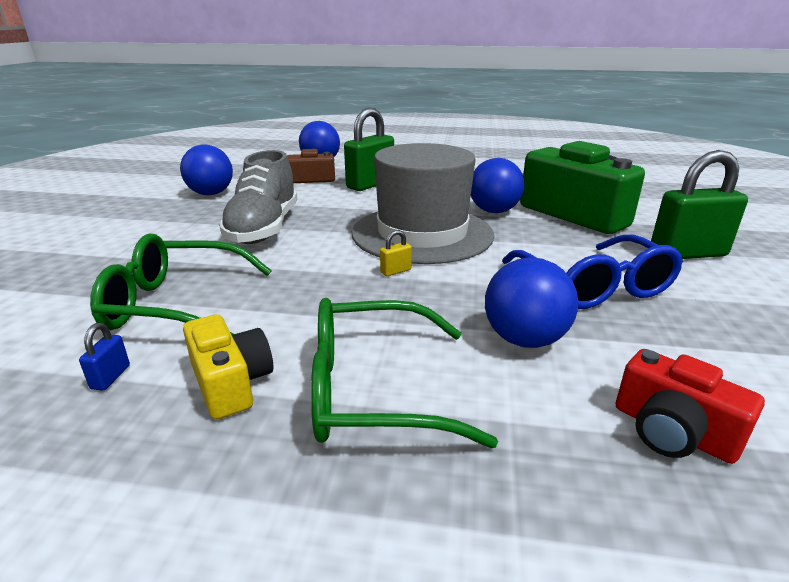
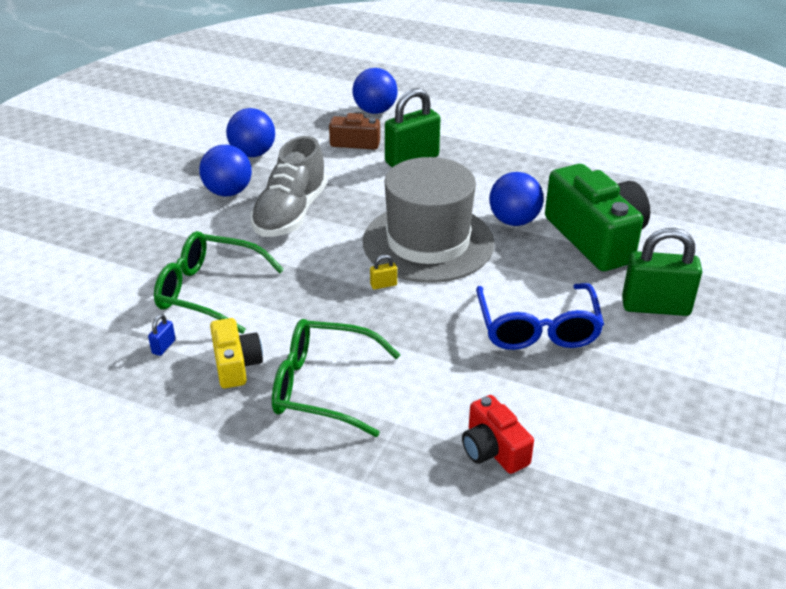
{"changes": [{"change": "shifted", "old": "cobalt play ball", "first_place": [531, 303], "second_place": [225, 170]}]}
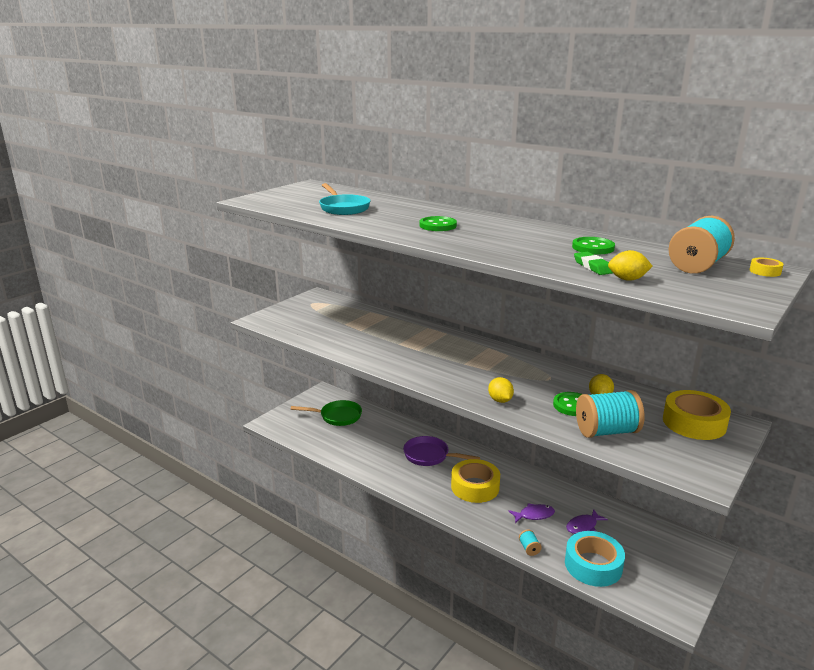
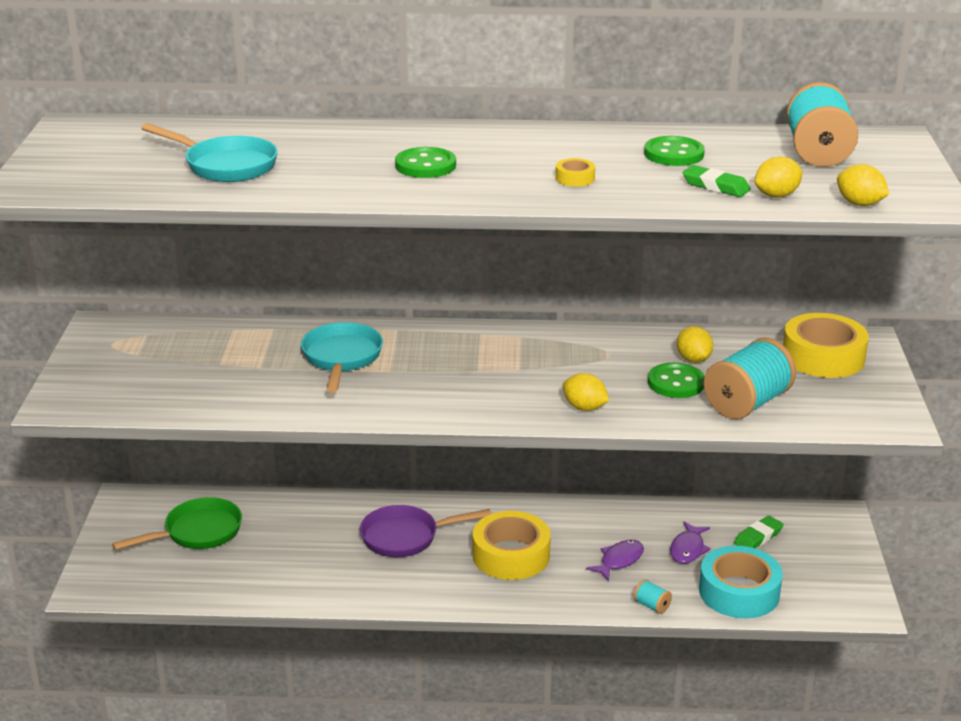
{"changes": [{"change": "new", "new": "aqua skillet", "second_place": [342, 357]}, {"change": "shifted", "old": "golden tape", "first_place": [766, 267], "second_place": [575, 172]}, {"change": "new", "new": "green gum eraser", "second_place": [758, 532]}, {"change": "new", "new": "golden lemon", "second_place": [863, 185]}]}
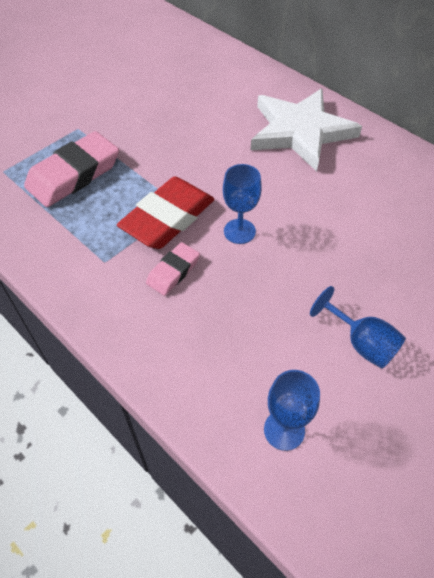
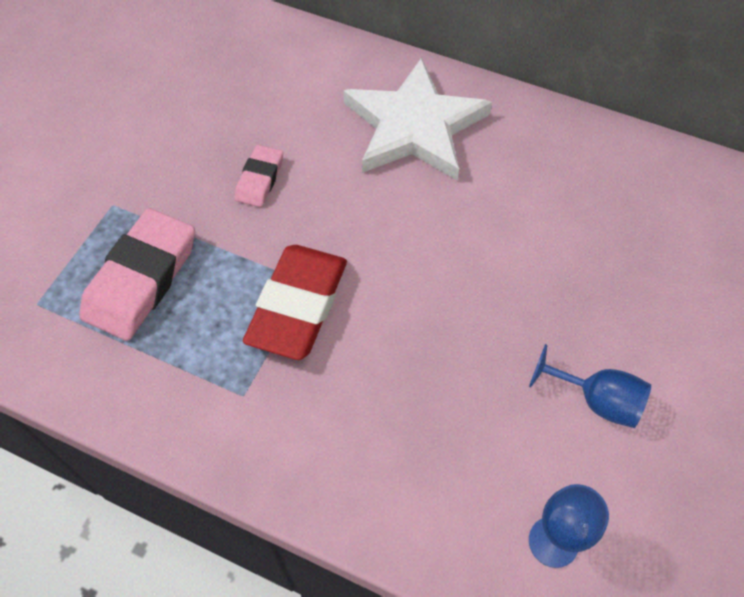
{"changes": [{"change": "shifted", "old": "rose-pink gum eraser", "first_place": [173, 269], "second_place": [258, 176]}, {"change": "gone", "old": "cobalt wine glass", "first_place": [242, 204]}]}
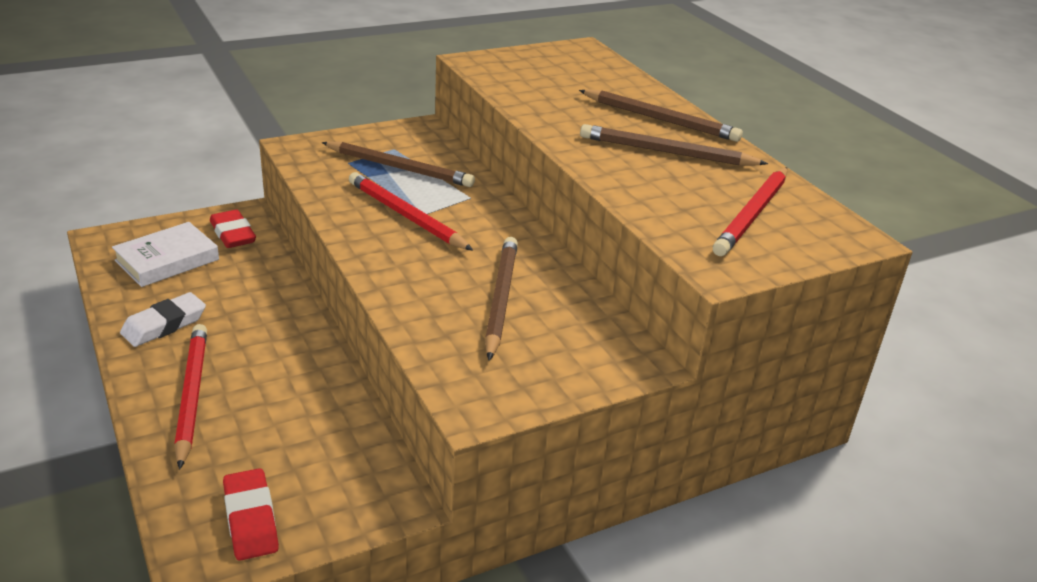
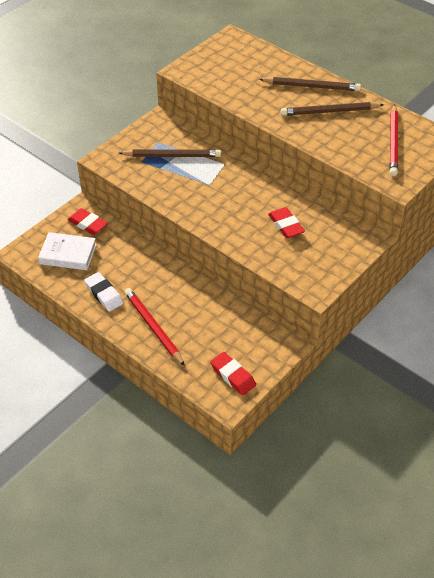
{"changes": [{"change": "rotated", "old": "white hardcover", "first_place": [165, 254], "second_place": [67, 251], "degrees": 75}, {"change": "rotated", "old": "white gum eraser", "first_place": [163, 319], "second_place": [103, 292], "degrees": -60}, {"change": "swapped", "old": "brown wooden pencil", "new": "crimson gum eraser", "first_place": [501, 299], "second_place": [286, 222]}, {"change": "gone", "old": "crimson wooden pencil", "first_place": [411, 211]}]}
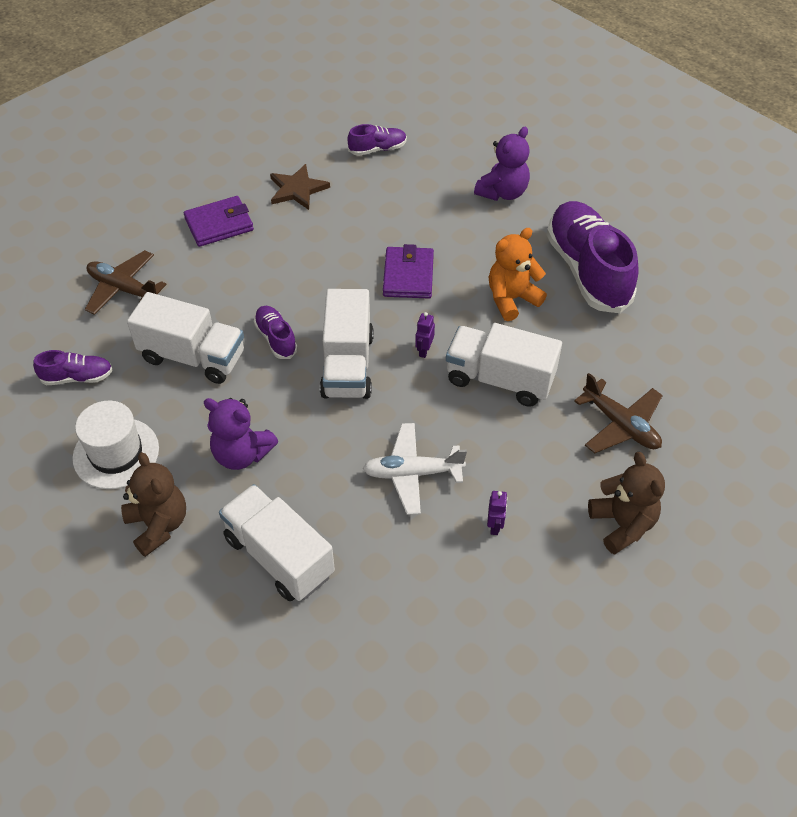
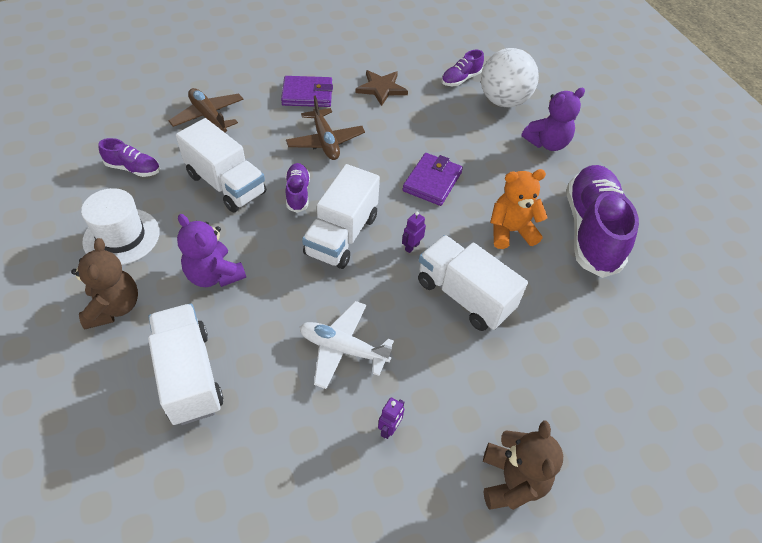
{"changes": [{"change": "shifted", "old": "brown plane", "first_place": [618, 413], "second_place": [325, 128]}, {"change": "rotated", "old": "violet lace-up shoe", "first_place": [377, 140], "second_place": [462, 68], "degrees": 135}, {"change": "new", "new": "white play ball", "second_place": [510, 77]}]}
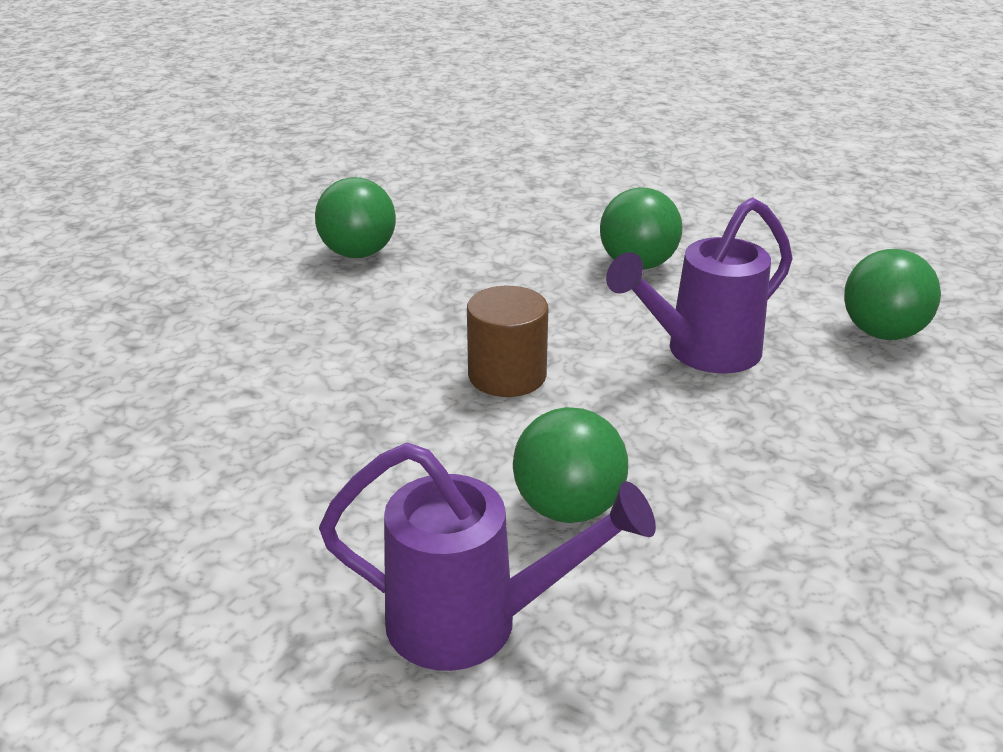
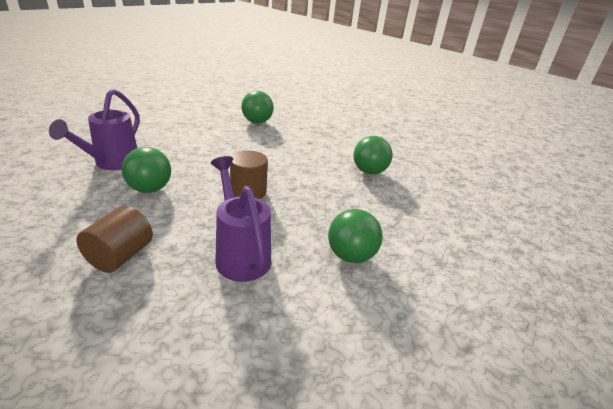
{"changes": [{"change": "new", "new": "brown solid cylinder", "second_place": [114, 239]}, {"change": "shifted", "old": "green play ball", "first_place": [892, 294], "second_place": [257, 107]}]}
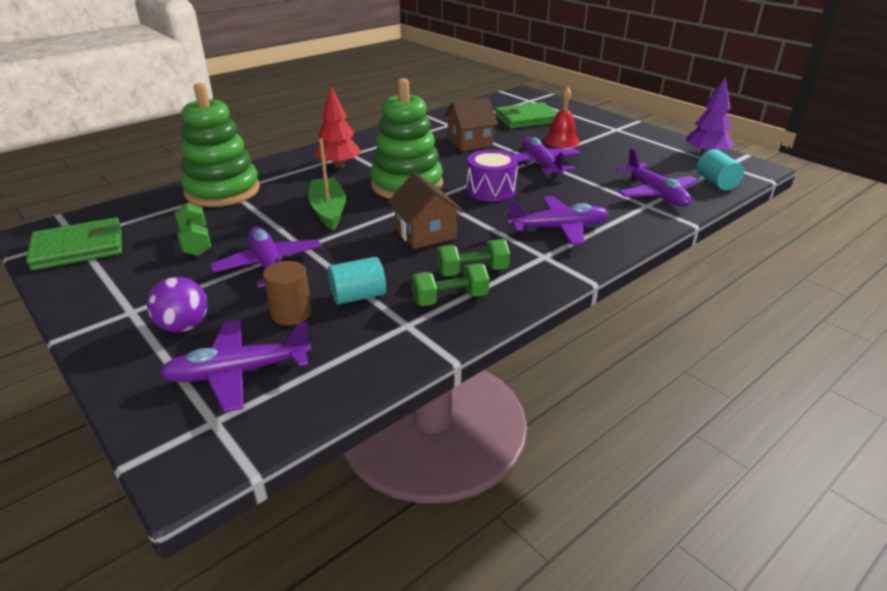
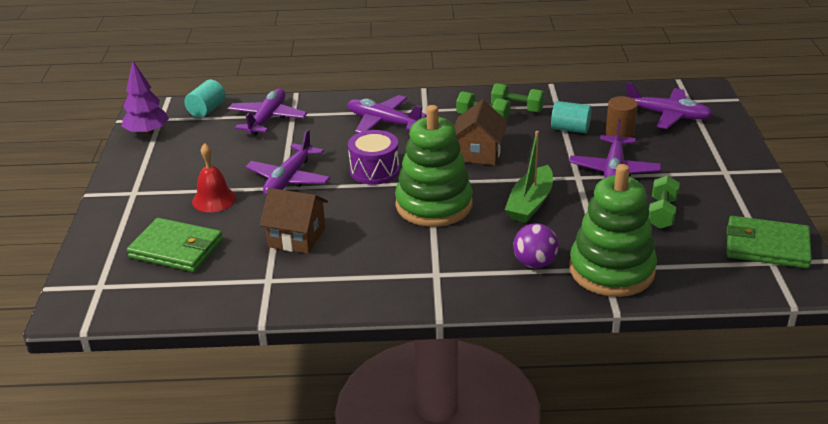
{"changes": [{"change": "shifted", "old": "violet play ball", "first_place": [177, 304], "second_place": [536, 245]}, {"change": "gone", "old": "crimson toy tree", "first_place": [337, 127]}]}
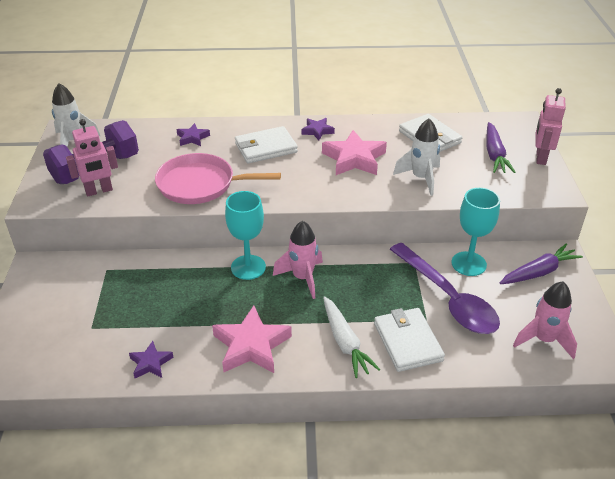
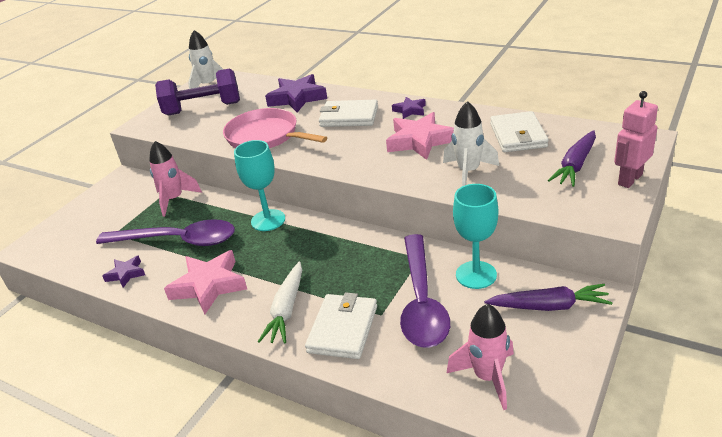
{"changes": [{"change": "new", "new": "violet spoon", "second_place": [165, 232]}, {"change": "shifted", "old": "rose-pink rocket", "first_place": [298, 259], "second_place": [175, 179]}, {"change": "scaled", "old": "violet star shape", "first_place": [193, 134], "second_place": [296, 93], "factor": 1.87}, {"change": "gone", "old": "rose-pink toy robot", "first_place": [92, 157]}]}
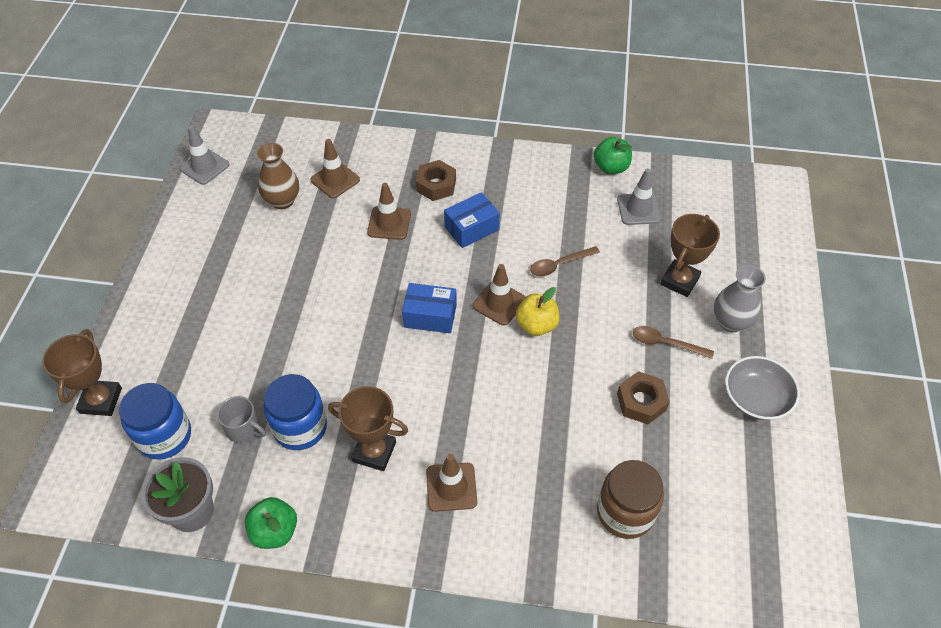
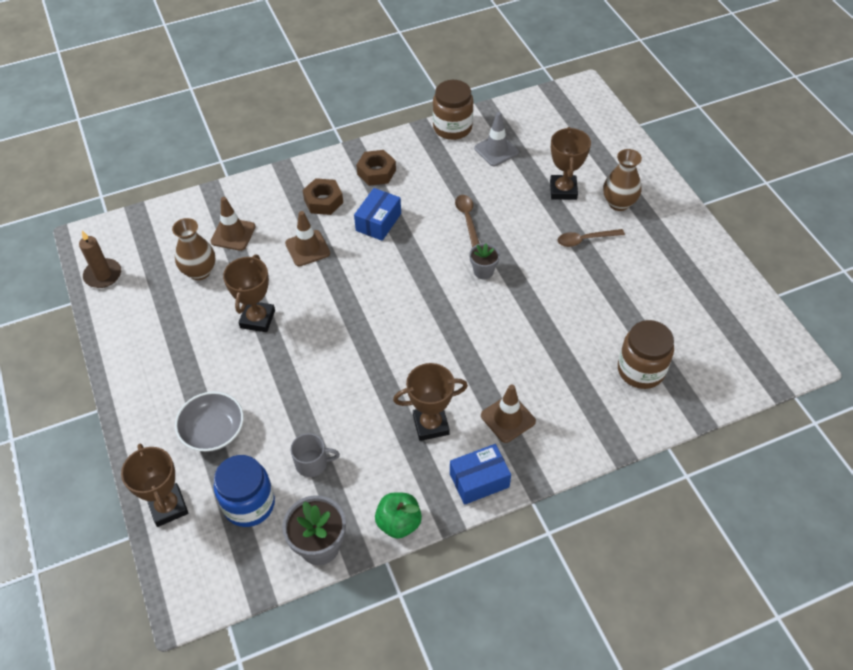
{"changes": [{"change": "swapped", "old": "gray traffic cone", "new": "brown pillar candle", "first_place": [204, 155], "second_place": [100, 259]}, {"change": "shifted", "old": "gray deep dish", "first_place": [762, 388], "second_place": [209, 422]}, {"change": "new", "new": "brown prize cup", "second_place": [249, 293]}, {"change": "shifted", "old": "brown nut", "first_place": [643, 397], "second_place": [376, 168]}, {"change": "swapped", "old": "green apple", "new": "brown preserve jar", "first_place": [613, 155], "second_place": [453, 110]}, {"change": "shifted", "old": "cobalt package", "first_place": [429, 308], "second_place": [480, 474]}, {"change": "rotated", "old": "brown spoon", "first_place": [565, 261], "second_place": [467, 221], "degrees": 135}, {"change": "swapped", "old": "golden apple", "new": "gray flower pot", "first_place": [537, 311], "second_place": [484, 261]}, {"change": "repainted", "old": "gray tall vase", "new": "brown tall vase", "first_place": [740, 298], "second_place": [622, 180]}, {"change": "gone", "old": "cobalt preserve jar", "first_place": [295, 412]}, {"change": "gone", "old": "brown traffic cone", "first_place": [499, 295]}]}
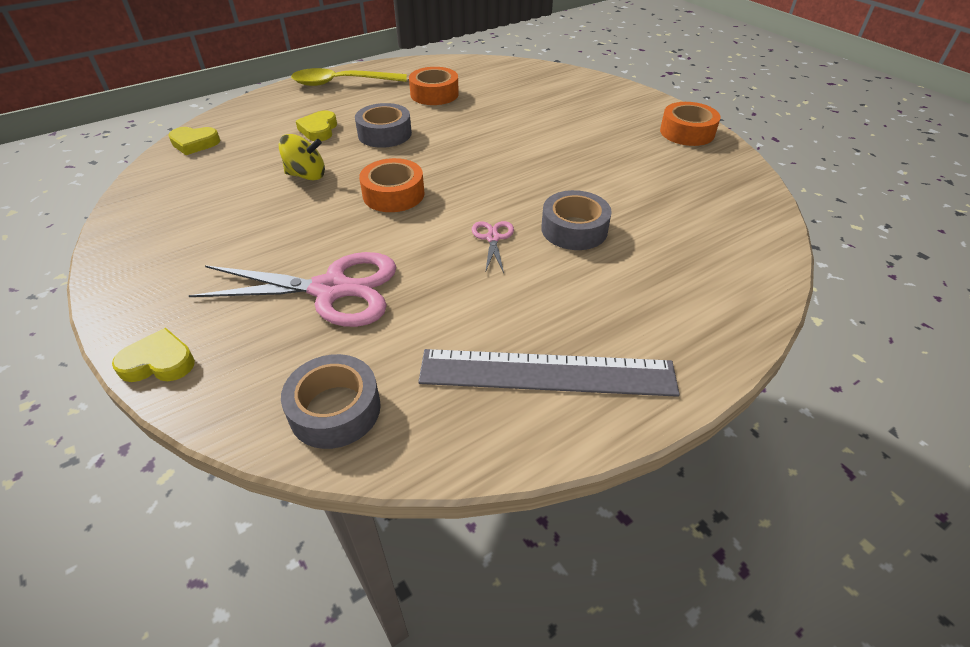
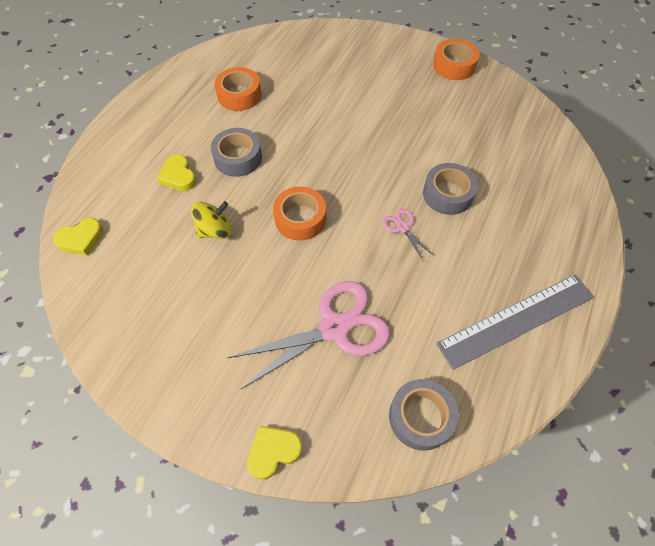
{"changes": [{"change": "gone", "old": "golden spoon", "first_place": [349, 77]}]}
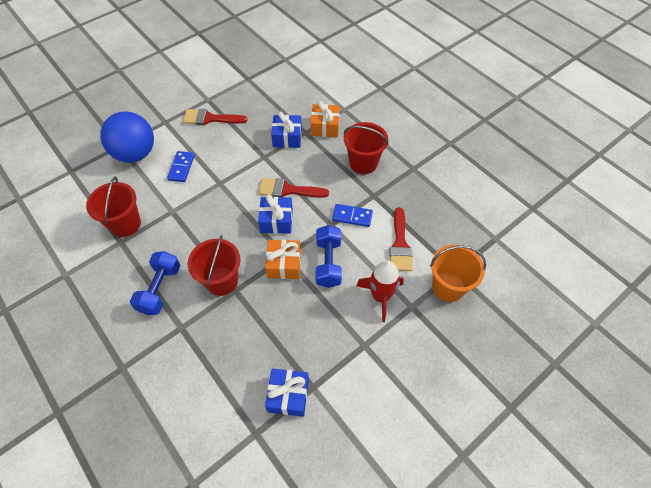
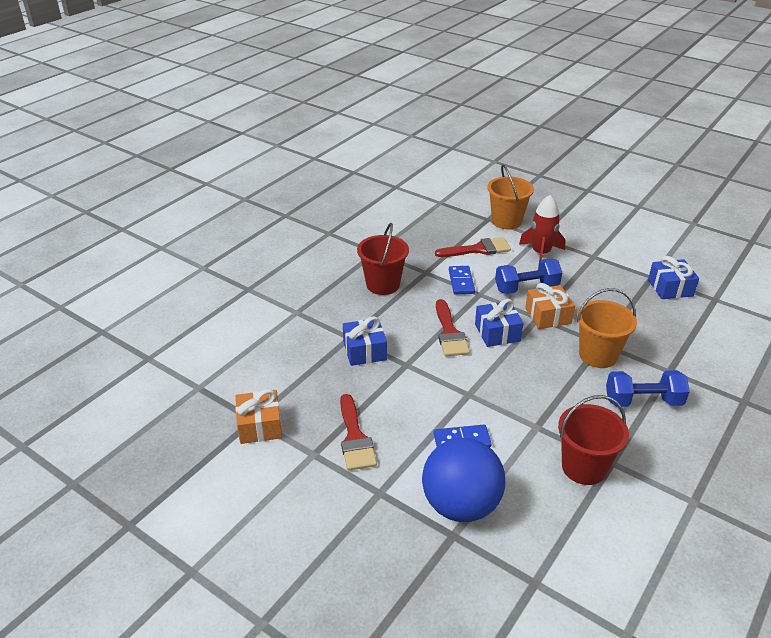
{"changes": [{"change": "shifted", "old": "bright orange wrapped gift", "first_place": [325, 119], "second_place": [258, 416]}, {"change": "repainted", "old": "crimson pail", "new": "bright orange pail", "first_place": [214, 265], "second_place": [607, 328]}]}
